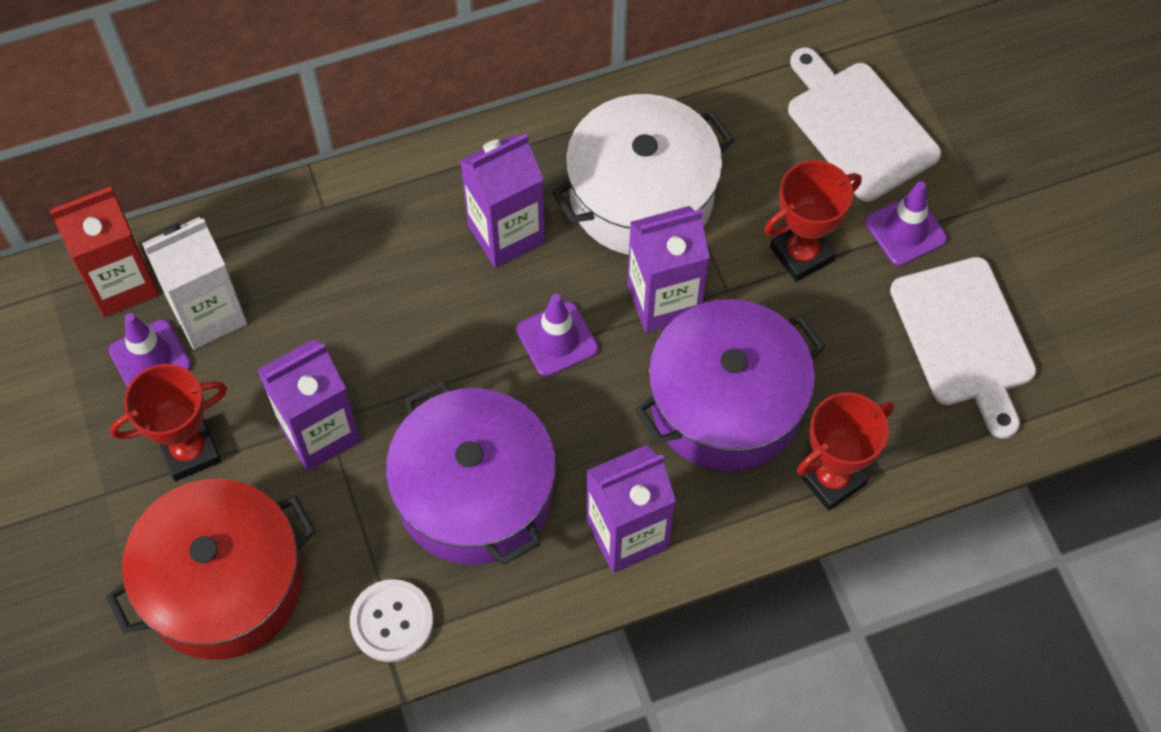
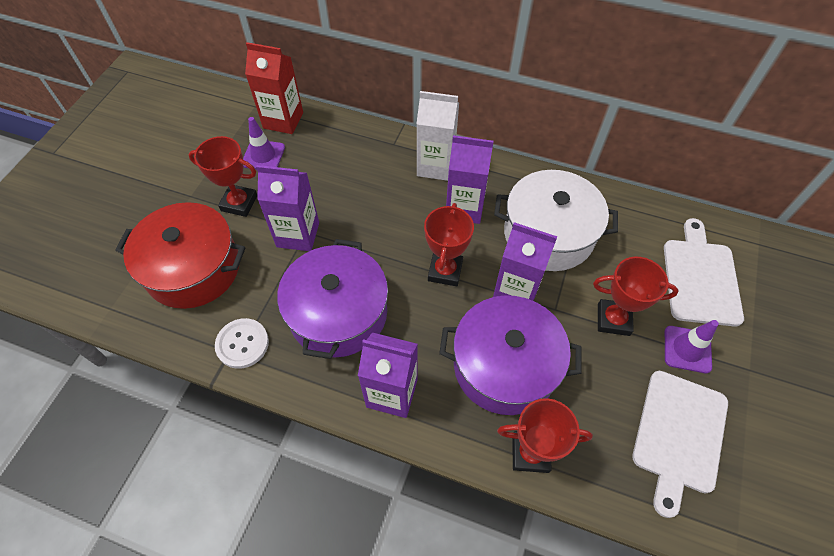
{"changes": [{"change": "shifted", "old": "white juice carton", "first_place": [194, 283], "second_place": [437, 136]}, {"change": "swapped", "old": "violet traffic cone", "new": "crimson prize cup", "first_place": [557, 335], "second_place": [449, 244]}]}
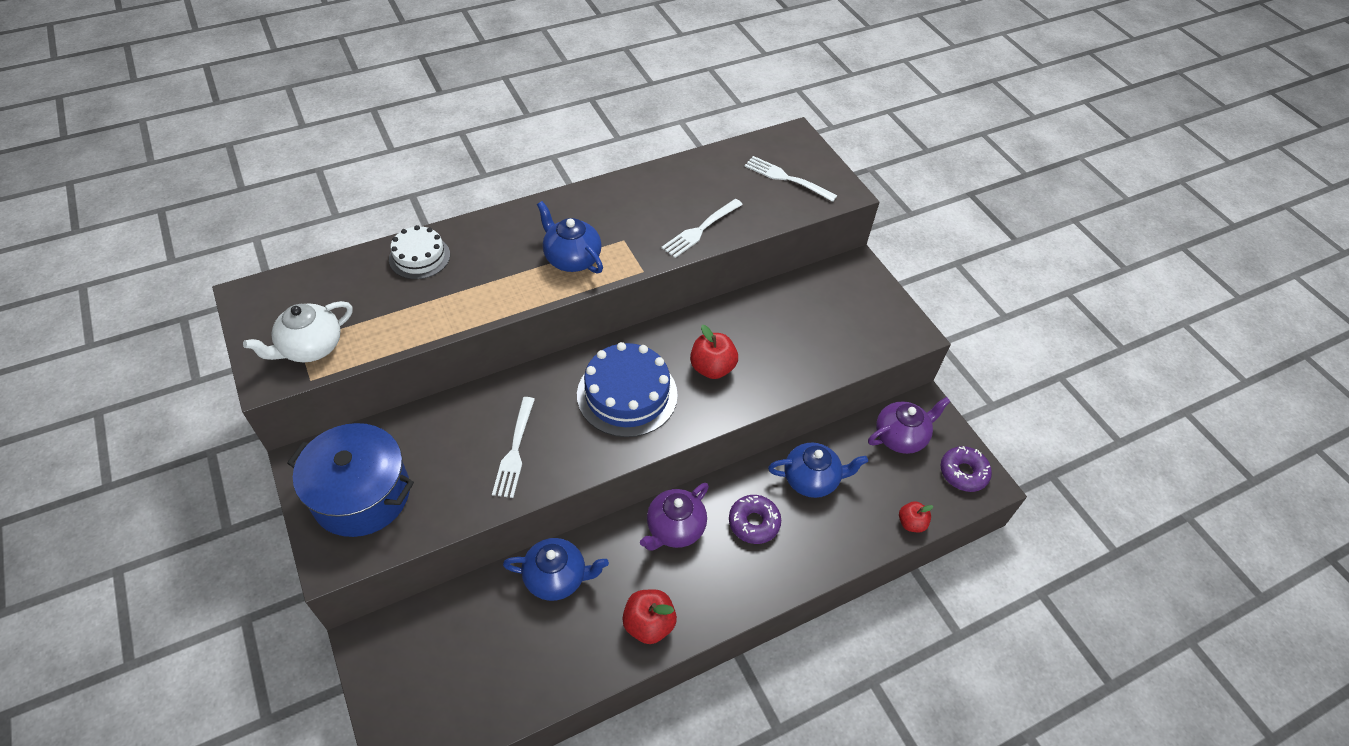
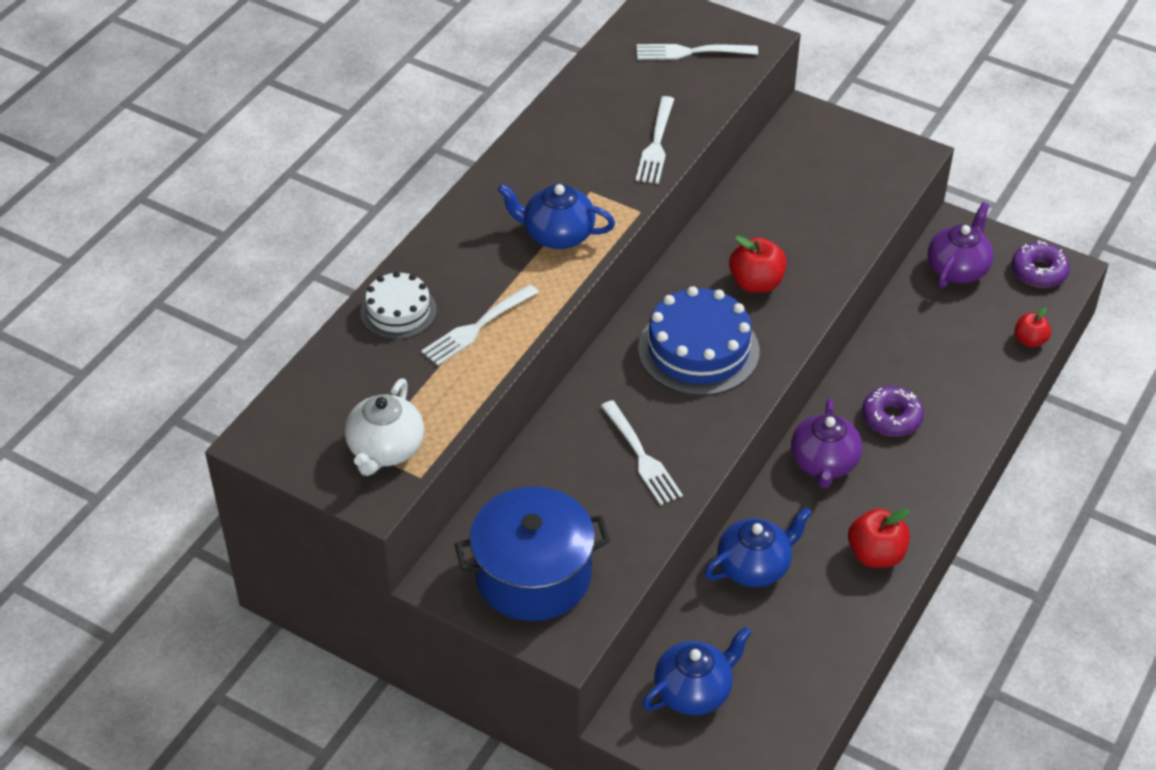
{"changes": [{"change": "new", "new": "white dinner fork", "second_place": [480, 325]}, {"change": "shifted", "old": "cobalt teapot", "first_place": [818, 470], "second_place": [697, 671]}]}
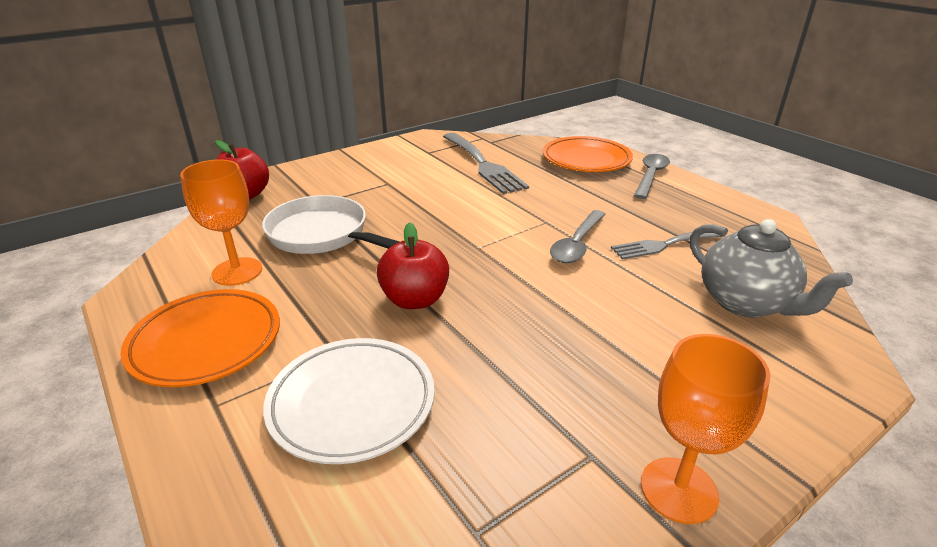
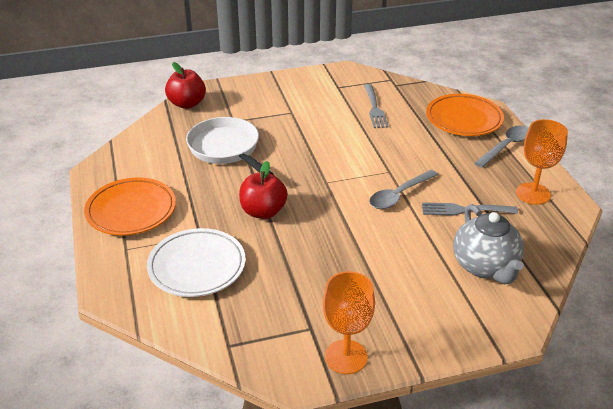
{"changes": [{"change": "scaled", "old": "gray dinner fork", "first_place": [486, 163], "second_place": [376, 106], "factor": 0.64}, {"change": "shifted", "old": "bright orange wine glass", "first_place": [221, 222], "second_place": [542, 162]}]}
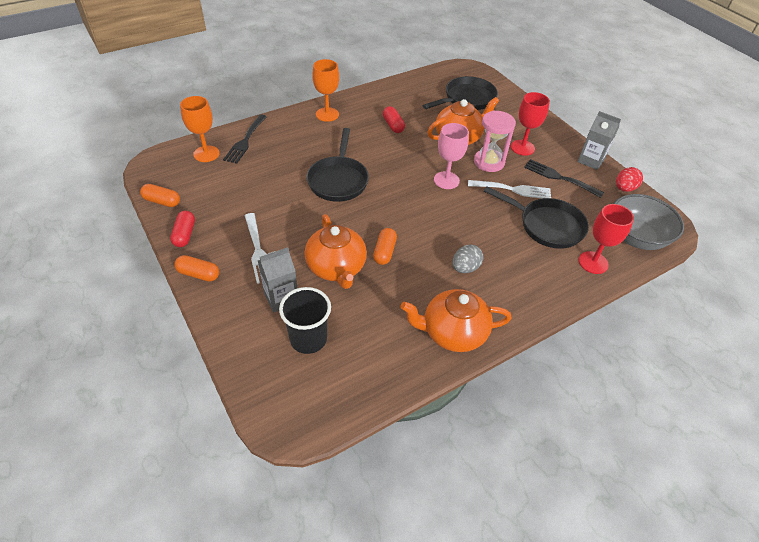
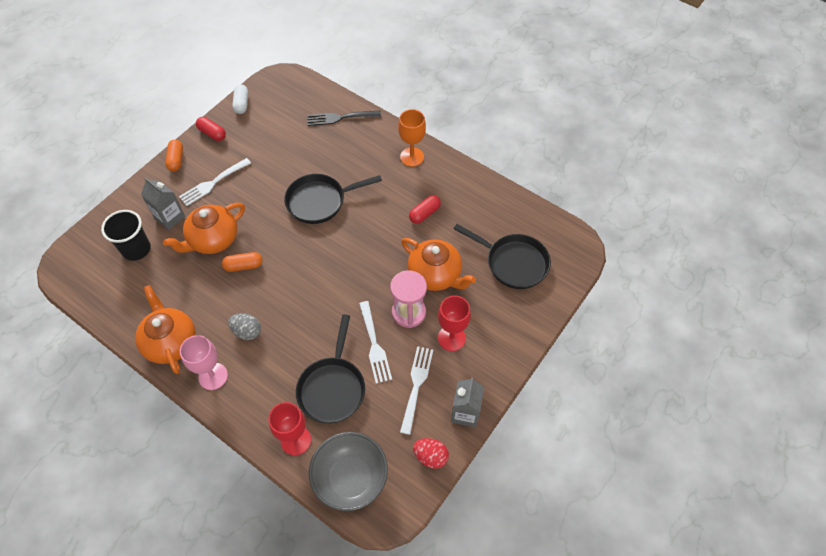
{"changes": [{"change": "shifted", "old": "rose-pink wine glass", "first_place": [451, 156], "second_place": [204, 362]}, {"change": "rotated", "old": "crimson capsule", "first_place": [182, 229], "second_place": [211, 129], "degrees": 60}, {"change": "repainted", "old": "bright orange capsule", "new": "white capsule", "first_place": [160, 195], "second_place": [240, 99]}, {"change": "repainted", "old": "black dinner fork", "new": "white dinner fork", "first_place": [564, 178], "second_place": [416, 390]}, {"change": "gone", "old": "bright orange wine glass", "first_place": [199, 129]}]}
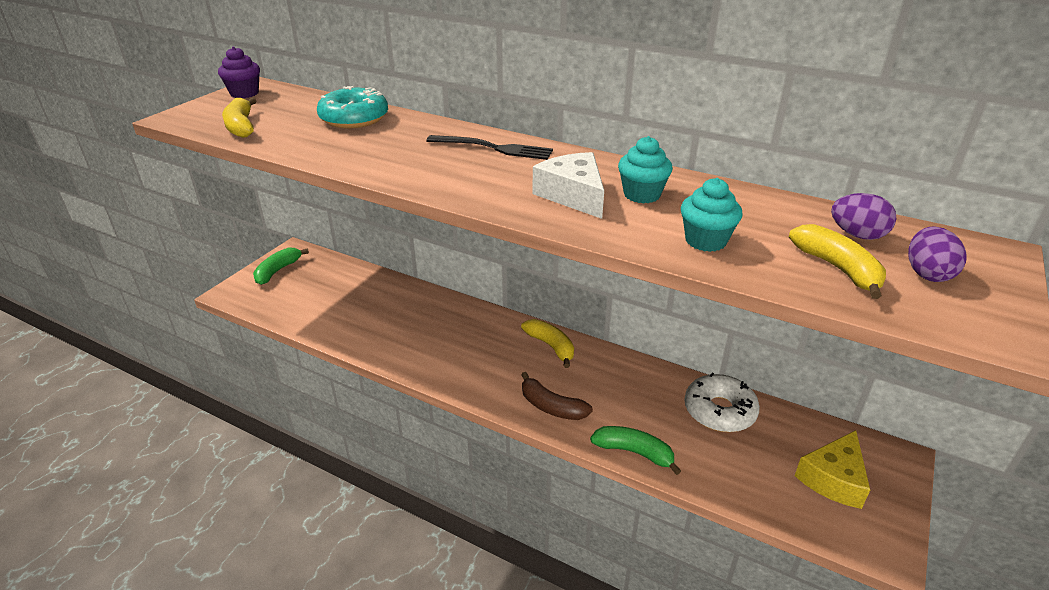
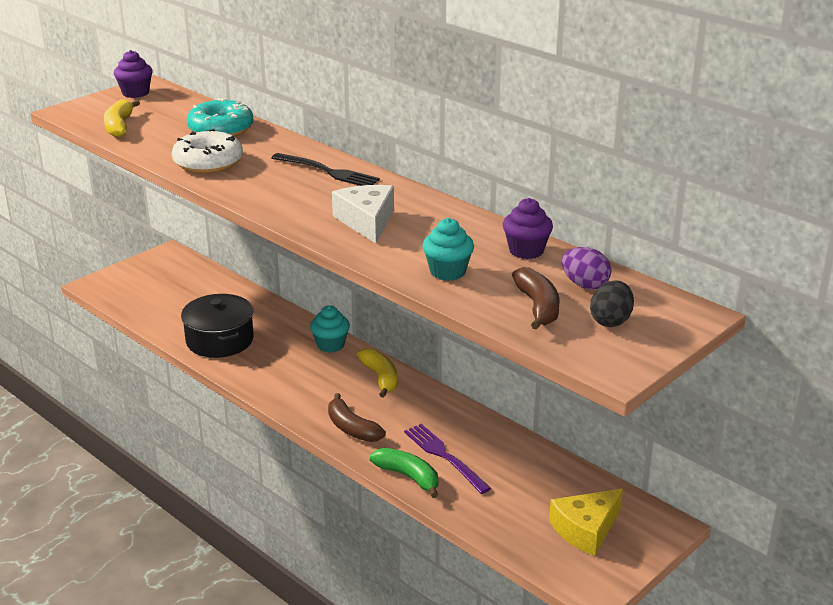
{"changes": [{"change": "shifted", "old": "white glazed donut", "first_place": [722, 402], "second_place": [207, 151]}, {"change": "new", "new": "black cooking pot", "second_place": [217, 326]}, {"change": "shifted", "old": "aqua fairy cake", "first_place": [645, 170], "second_place": [330, 329]}, {"change": "new", "new": "violet dinner fork", "second_place": [447, 459]}, {"change": "new", "new": "violet fairy cake", "second_place": [528, 228]}, {"change": "repainted", "old": "golden toy banana", "new": "brown toy banana", "first_place": [837, 261], "second_place": [535, 298]}, {"change": "repainted", "old": "violet egg", "new": "black egg", "first_place": [937, 254], "second_place": [612, 303]}, {"change": "gone", "old": "green toy banana", "first_place": [281, 266]}]}
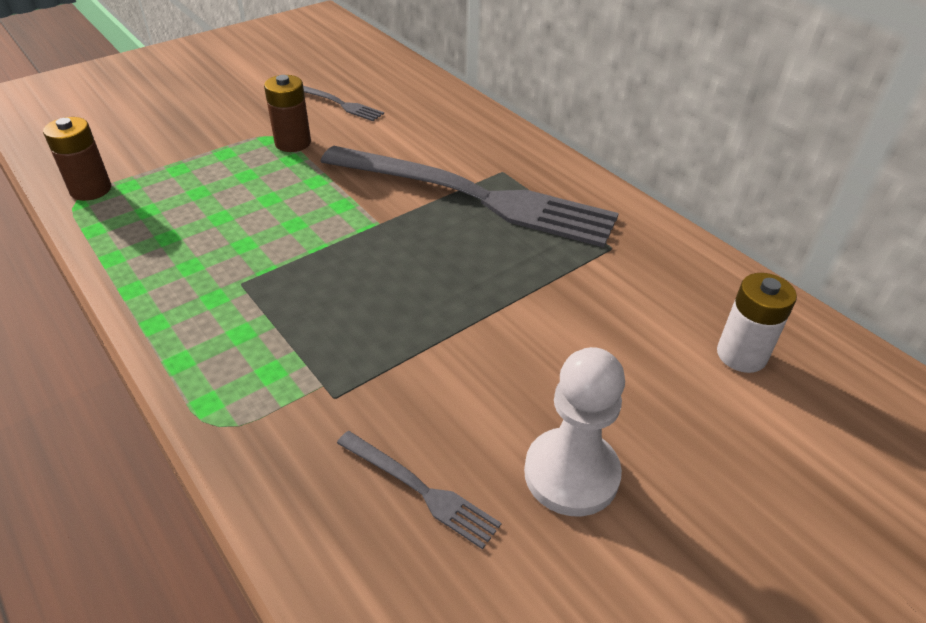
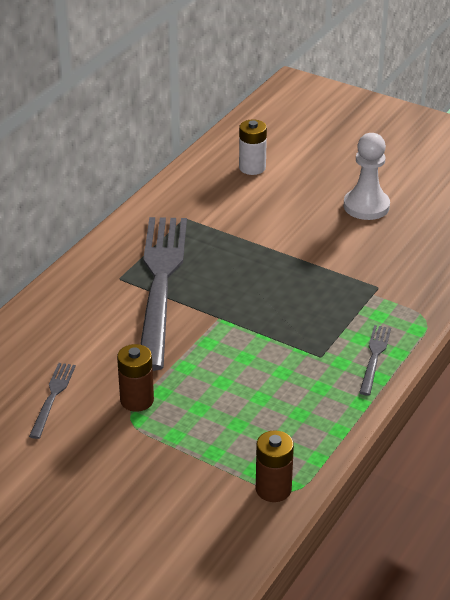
{"changes": [{"change": "shifted", "old": "gray dinner fork", "first_place": [419, 490], "second_place": [375, 360]}]}
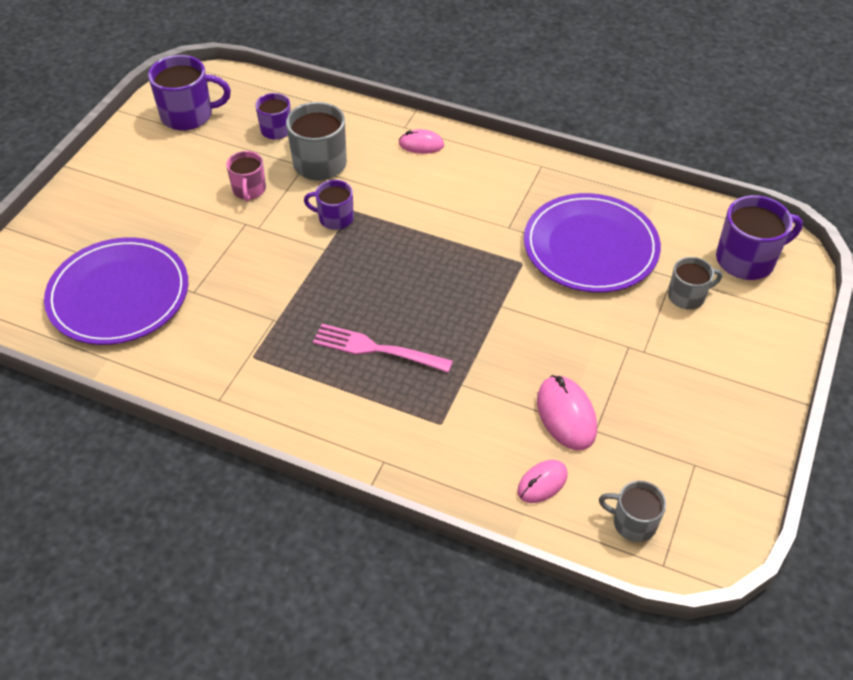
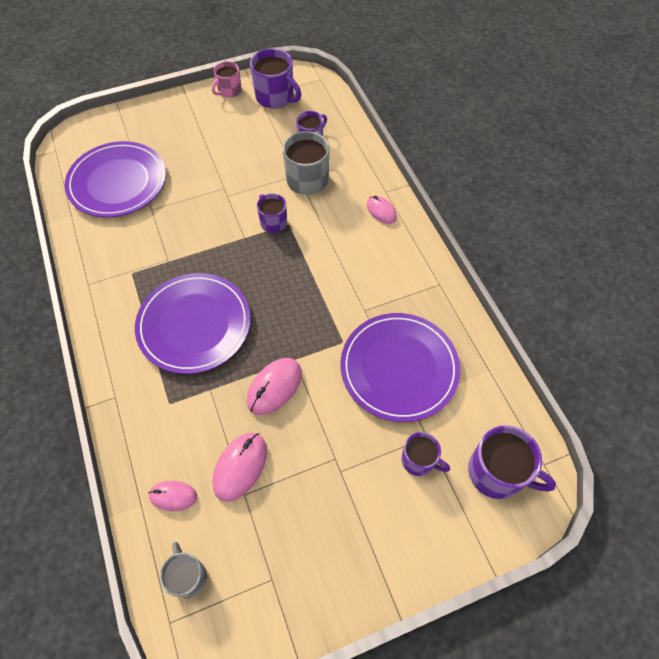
{"changes": [{"change": "swapped", "old": "rose-pink dinner fork", "new": "violet dinner plate", "first_place": [383, 348], "second_place": [193, 323]}, {"change": "shifted", "old": "rose-pink coffee mug", "first_place": [246, 176], "second_place": [227, 79]}, {"change": "new", "new": "rose-pink computer mouse", "second_place": [274, 386]}, {"change": "repainted", "old": "gray coffee mug", "new": "violet coffee mug", "first_place": [695, 283], "second_place": [425, 454]}]}
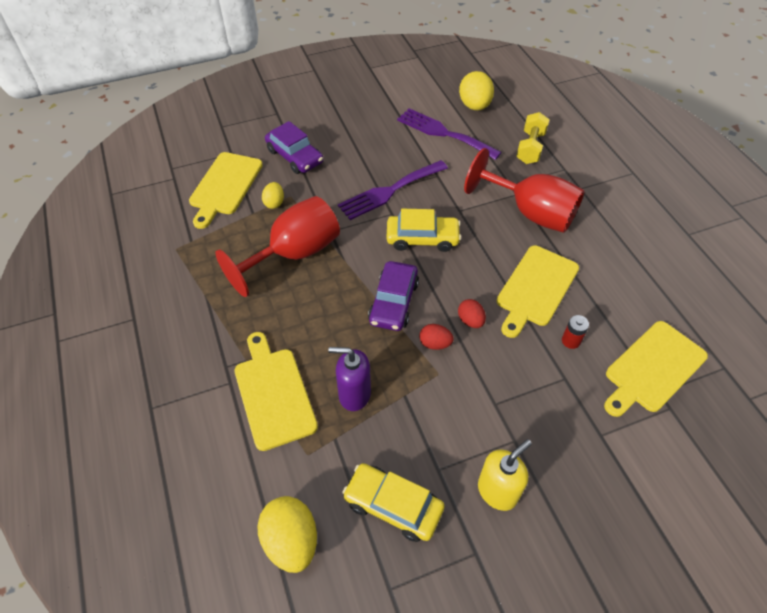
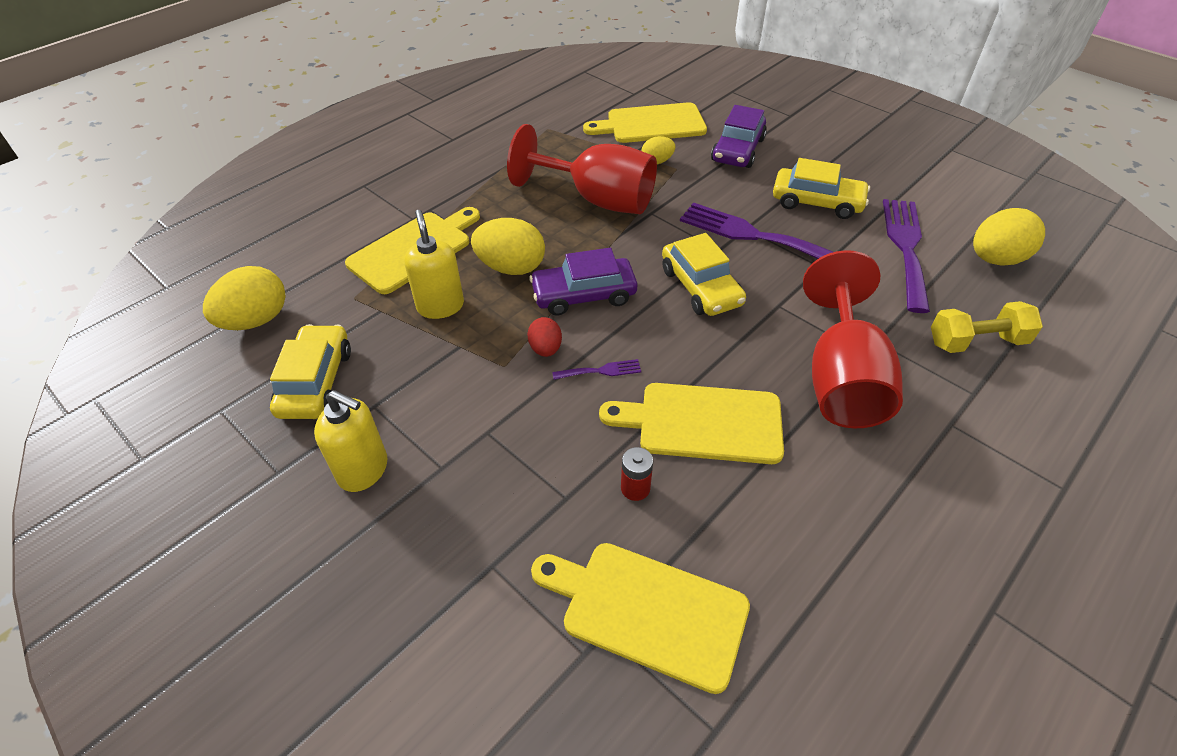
{"changes": [{"change": "repainted", "old": "violet soap dispenser", "new": "golden soap dispenser", "first_place": [349, 379], "second_place": [434, 264]}, {"change": "new", "new": "golden egg", "second_place": [508, 246]}, {"change": "swapped", "old": "crimson egg", "new": "violet dinner fork", "first_place": [472, 313], "second_place": [596, 369]}, {"change": "new", "new": "golden automobile", "second_place": [821, 188]}]}
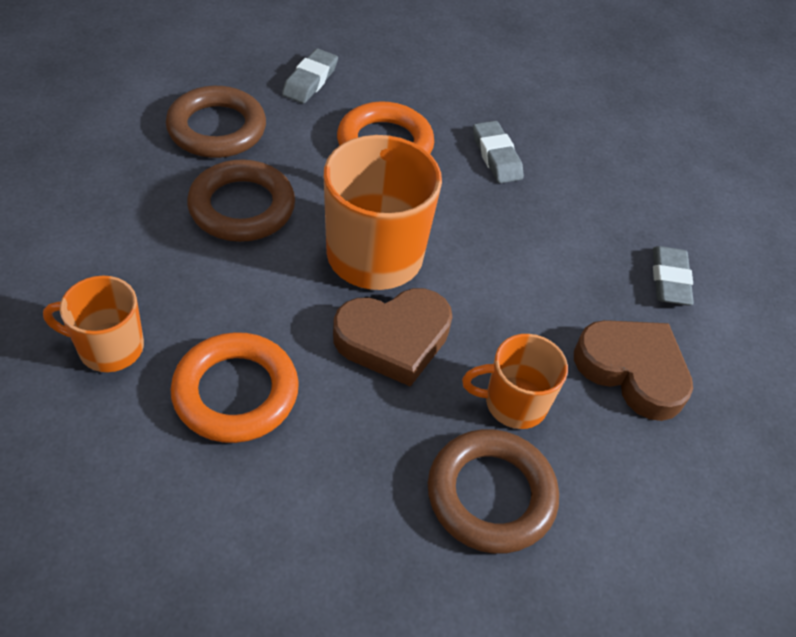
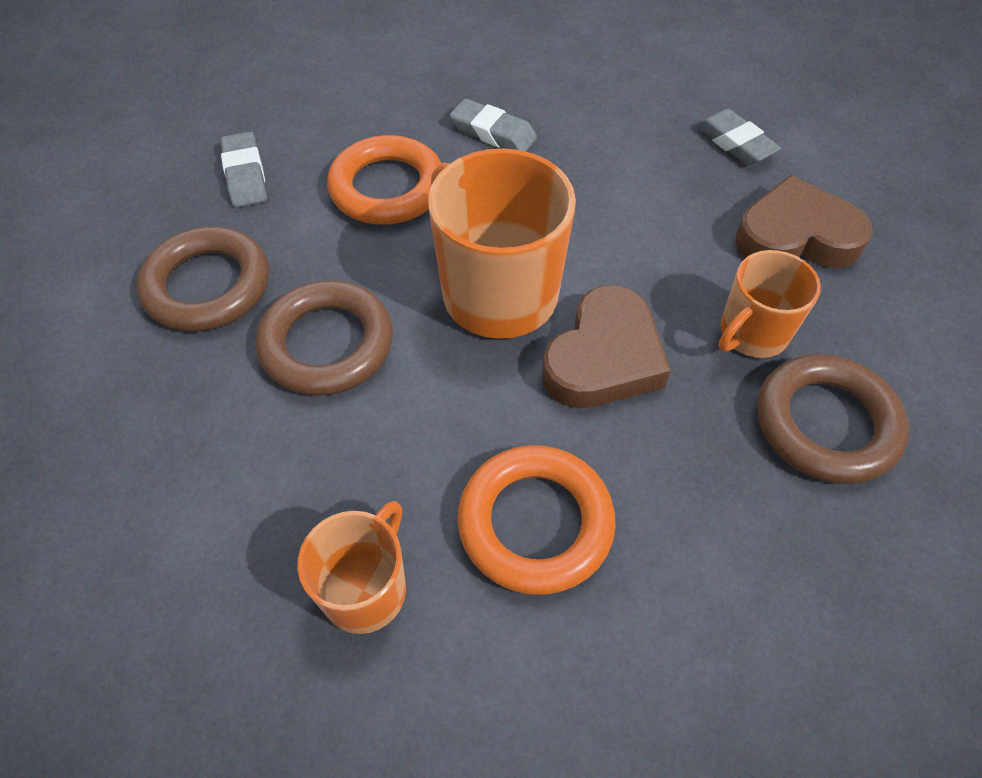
{"changes": [{"change": "rotated", "old": "bright orange coffee mug", "first_place": [93, 324], "second_place": [351, 567], "degrees": 150}]}
